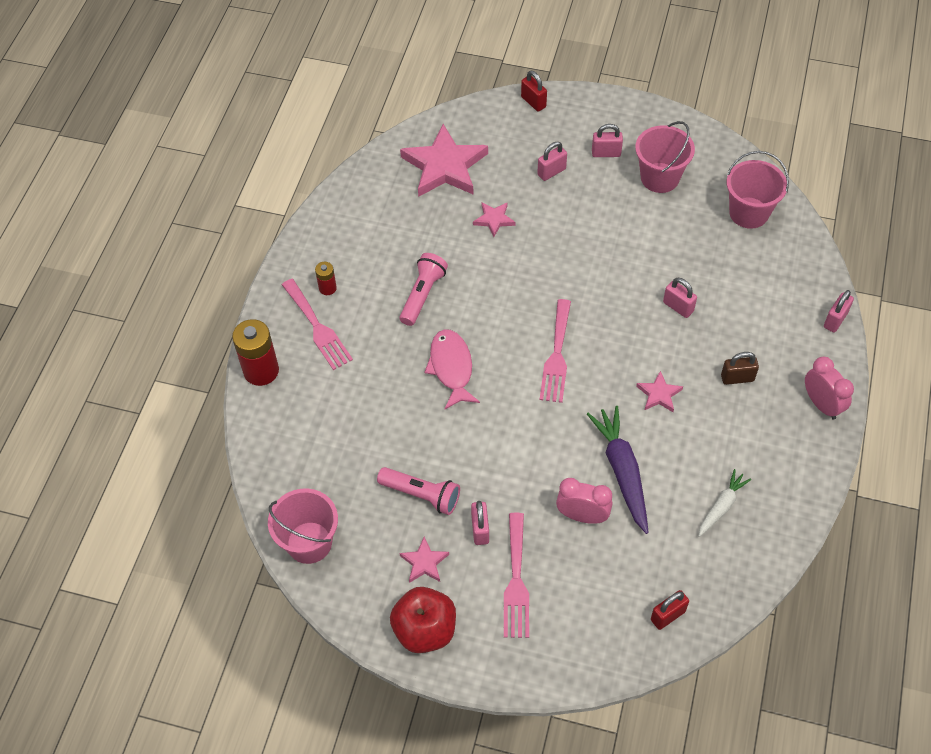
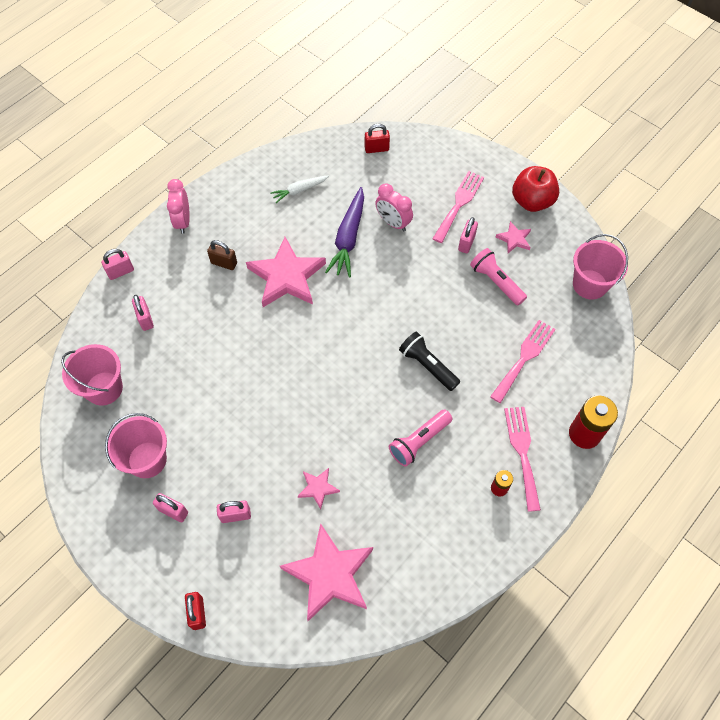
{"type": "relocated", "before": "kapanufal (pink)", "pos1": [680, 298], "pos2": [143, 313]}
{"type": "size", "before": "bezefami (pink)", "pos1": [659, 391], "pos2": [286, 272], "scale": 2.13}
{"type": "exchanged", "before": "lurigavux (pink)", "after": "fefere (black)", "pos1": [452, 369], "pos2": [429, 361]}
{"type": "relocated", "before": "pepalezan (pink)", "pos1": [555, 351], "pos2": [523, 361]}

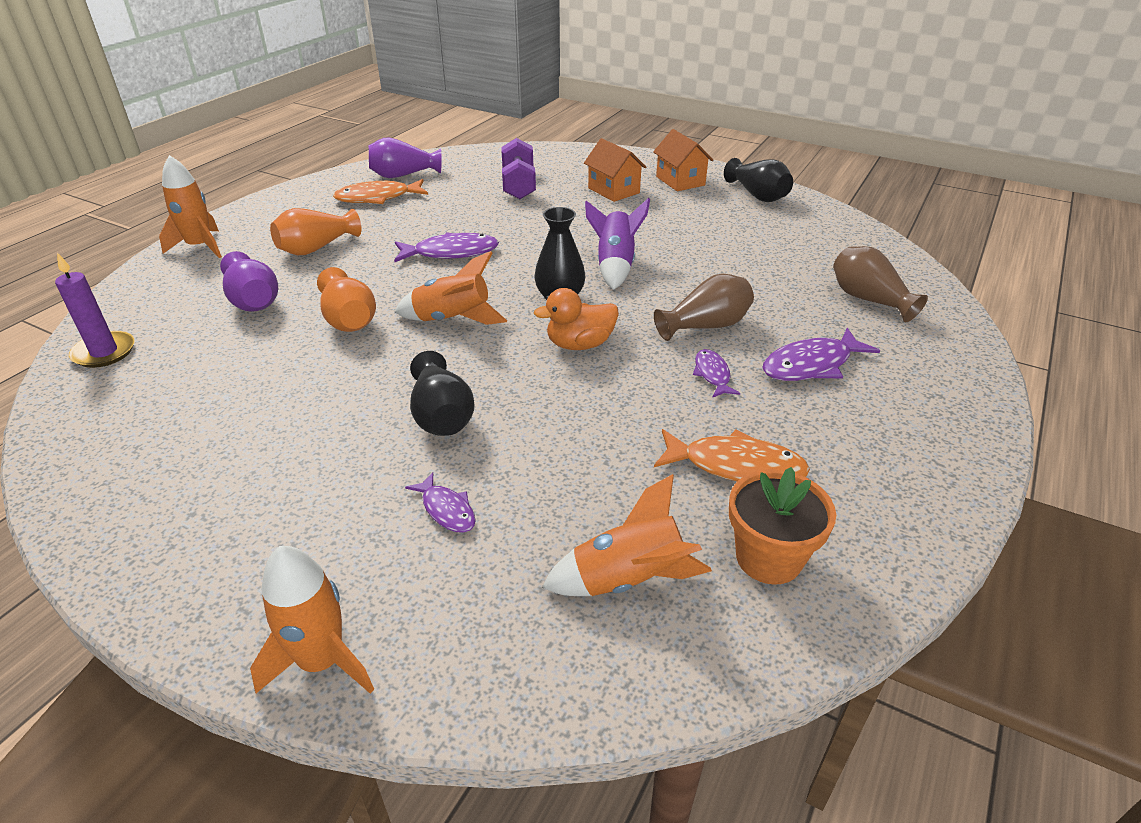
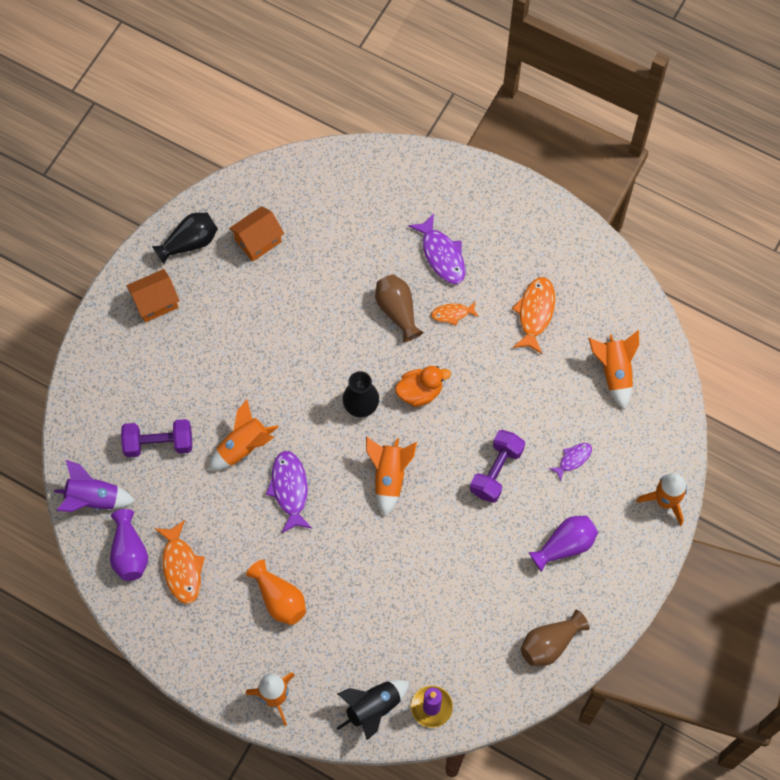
{"type": "relocated", "before": "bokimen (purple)", "pos1": [617, 244], "pos2": [95, 486]}
{"type": "appeared", "after": "bokimen (orange)", "pos2": [243, 435]}
{"type": "relocated", "before": "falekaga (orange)", "pos1": [615, 170], "pos2": [256, 234]}
{"type": "appeared", "after": "bokimen (black)", "pos2": [373, 710]}
{"type": "spun", "before": "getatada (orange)", "pos1": [576, 319], "pos2": [423, 386], "turn": -90}
{"type": "colour", "before": "lurigavux (purple)", "after": "lurigavux (orange)", "pos1": [716, 373], "pos2": [455, 313]}
{"type": "exchanged", "before": "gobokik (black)", "after": "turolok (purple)", "pos1": [442, 393], "pos2": [497, 466]}
{"type": "relocated", "before": "gobokik (brown)", "pos1": [880, 284], "pos2": [555, 638]}
{"type": "relocated", "before": "gobokik (purple)", "pos1": [249, 281], "pos2": [563, 544]}
{"type": "missing", "before": "gobokik (orange)", "pos1": [346, 299]}
{"type": "missing", "before": "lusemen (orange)", "pos1": [782, 526]}

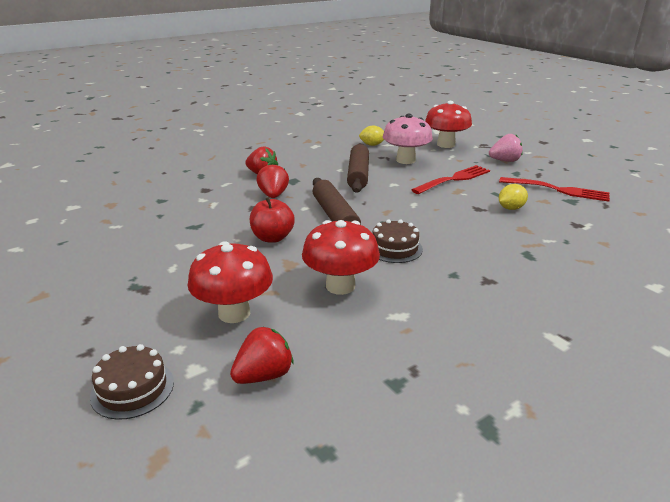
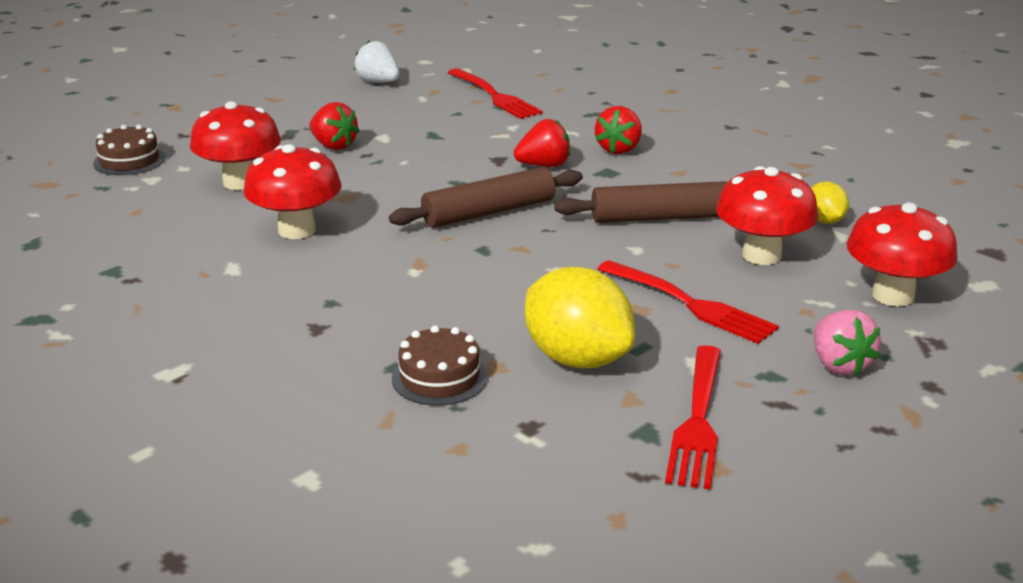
{"type": "relocated", "before": "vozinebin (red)", "pos1": [261, 355], "pos2": [334, 126]}
{"type": "appeared", "after": "vozinebin (white)", "pos2": [376, 62]}
{"type": "relocated", "before": "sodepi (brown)", "pos1": [397, 241], "pos2": [440, 365]}
{"type": "appeared", "after": "pepalezan (red)", "pos2": [495, 93]}
{"type": "size", "before": "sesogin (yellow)", "pos1": [513, 197], "pos2": [580, 317], "scale": 1.98}
{"type": "colour", "before": "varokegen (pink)", "after": "varokegen (red)", "pos1": [408, 139], "pos2": [767, 215]}
{"type": "missing", "before": "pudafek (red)", "pos1": [272, 220]}

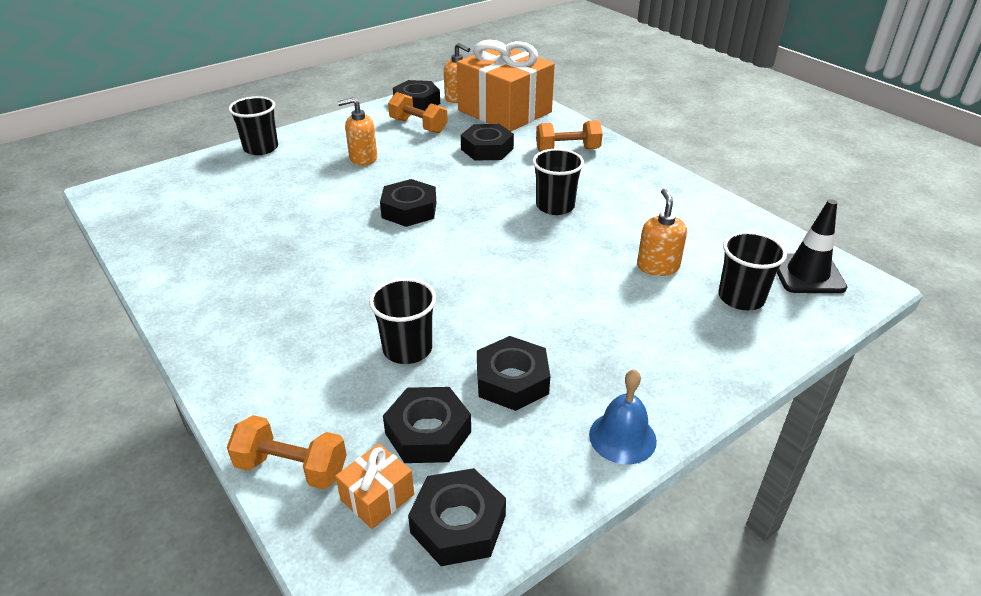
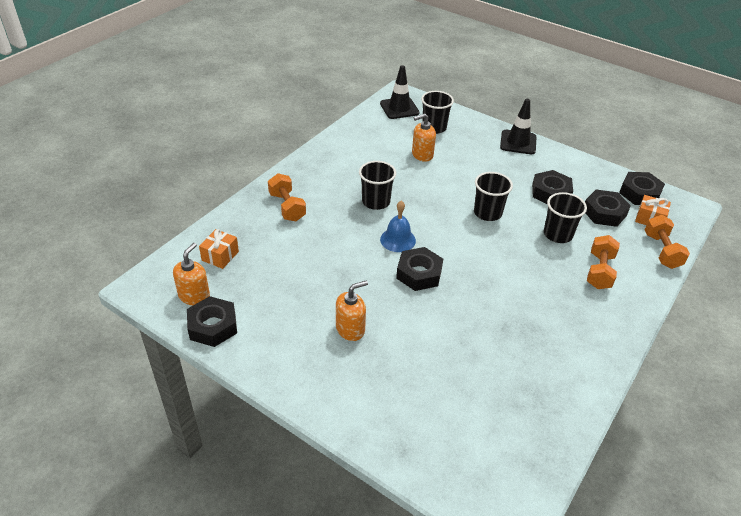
{"type": "size", "before": "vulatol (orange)", "pos1": [506, 86], "pos2": [219, 249], "scale": 0.4}
{"type": "spun", "before": "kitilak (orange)", "pos1": [357, 131], "pos2": [352, 311], "turn": -90}
{"type": "relocated", "before": "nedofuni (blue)", "pos1": [623, 416], "pos2": [398, 226]}
{"type": "relocated", "before": "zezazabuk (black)", "pos1": [253, 125], "pos2": [493, 196]}
{"type": "appeared", "after": "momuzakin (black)", "pos2": [518, 126]}
{"type": "relocated", "before": "turolok (orange)", "pos1": [418, 112], "pos2": [603, 262]}
{"type": "missing", "before": "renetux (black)", "pos1": [487, 142]}

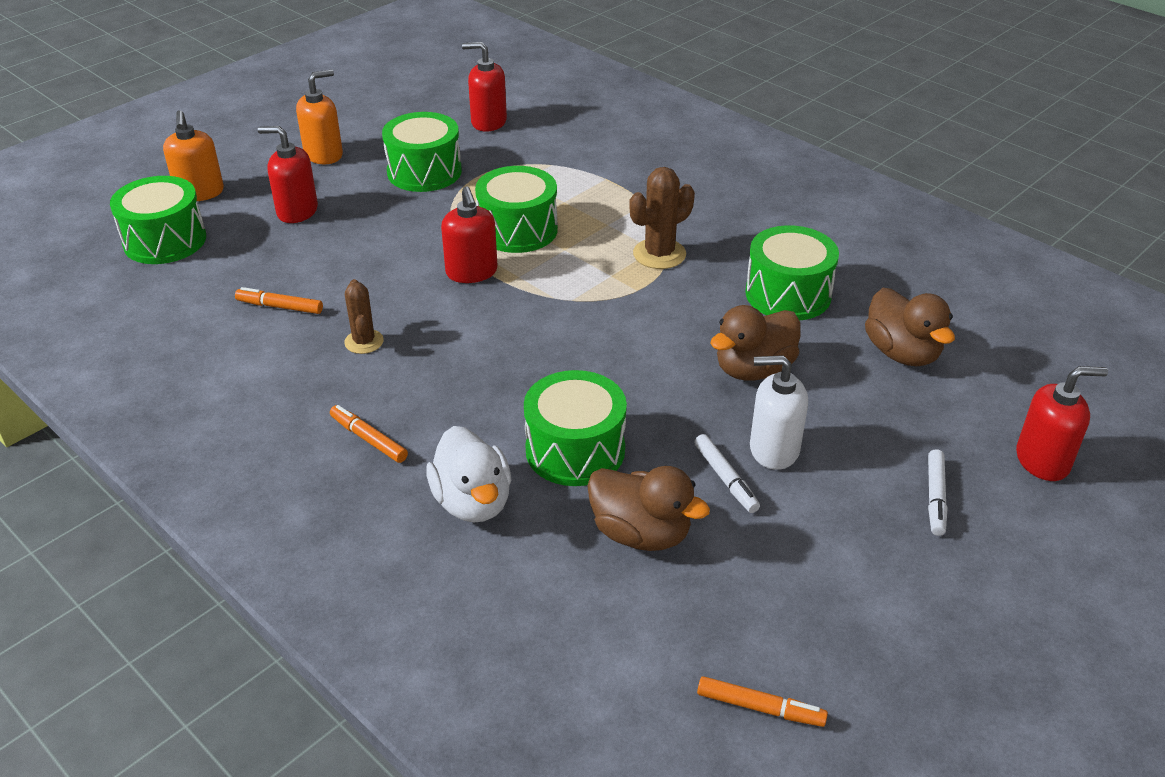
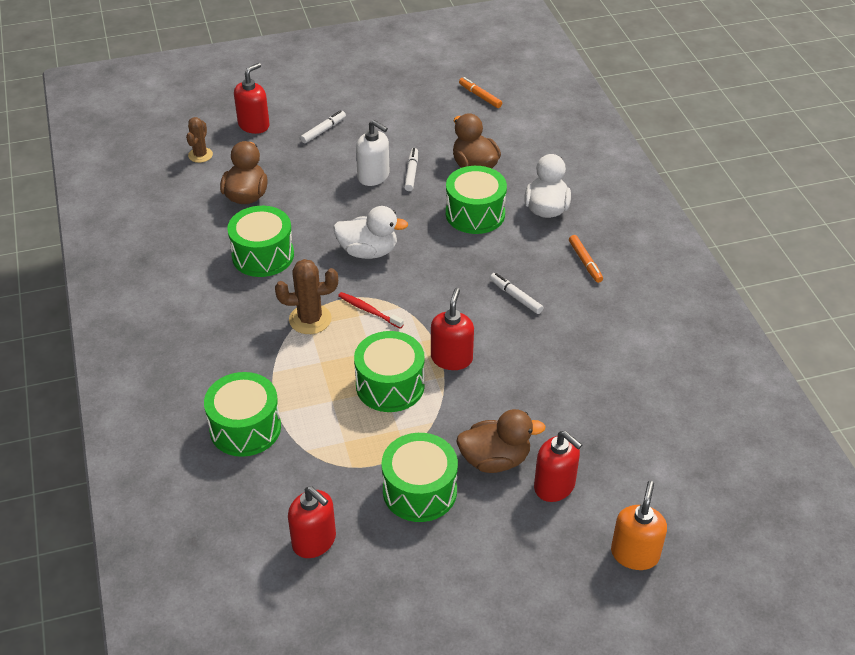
{"type": "relocated", "before": "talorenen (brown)", "pos1": [364, 316], "pos2": [199, 140]}
{"type": "relocated", "before": "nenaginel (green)", "pos1": [158, 220], "pos2": [242, 414]}
{"type": "spun", "before": "kitilak (red)", "pos1": [1062, 423], "pos2": [252, 98], "turn": 105}
{"type": "appeared", "after": "getatada (white)", "pos2": [370, 232]}
{"type": "appeared", "after": "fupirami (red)", "pos2": [371, 310]}
{"type": "relocated", "before": "getatada (brown)", "pos1": [755, 343], "pos2": [501, 441]}
{"type": "appeared", "after": "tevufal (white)", "pos2": [516, 293]}
{"type": "missing", "before": "tevufal (orange)", "pos1": [279, 300]}
{"type": "missing", "before": "kitilak (orange)", "pos1": [319, 117]}

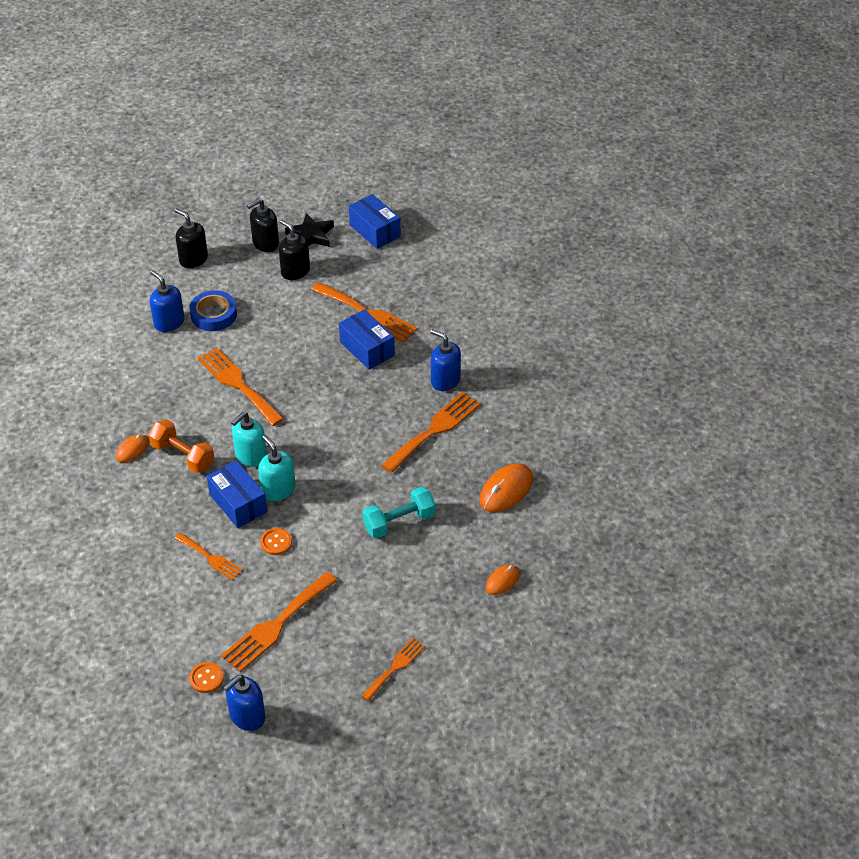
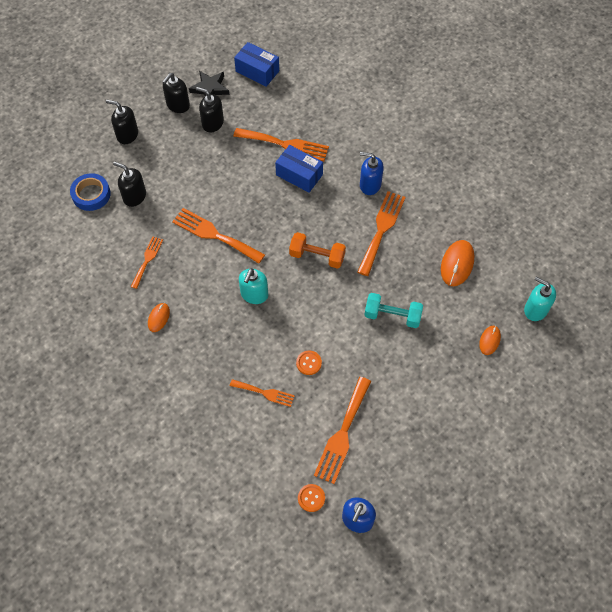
{"type": "relocated", "before": "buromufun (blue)", "pos1": [213, 310], "pos2": [90, 192]}
{"type": "colour", "before": "kitilak (blue)", "after": "kitilak (black)", "pos1": [167, 301], "pos2": [129, 184]}
{"type": "relocated", "before": "pepalezan (orange)", "pos1": [393, 669], "pos2": [147, 263]}
{"type": "relocated", "before": "turolok (orange)", "pos1": [181, 446], "pos2": [317, 250]}
{"type": "spun", "before": "turolok (turquoise)", "pos1": [399, 513], "pos2": [393, 310], "turn": 60}
{"type": "relocated", "before": "kitilak (turquoise)", "pos1": [277, 468], "pos2": [540, 299]}
{"type": "missing", "before": "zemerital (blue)", "pos1": [237, 494]}

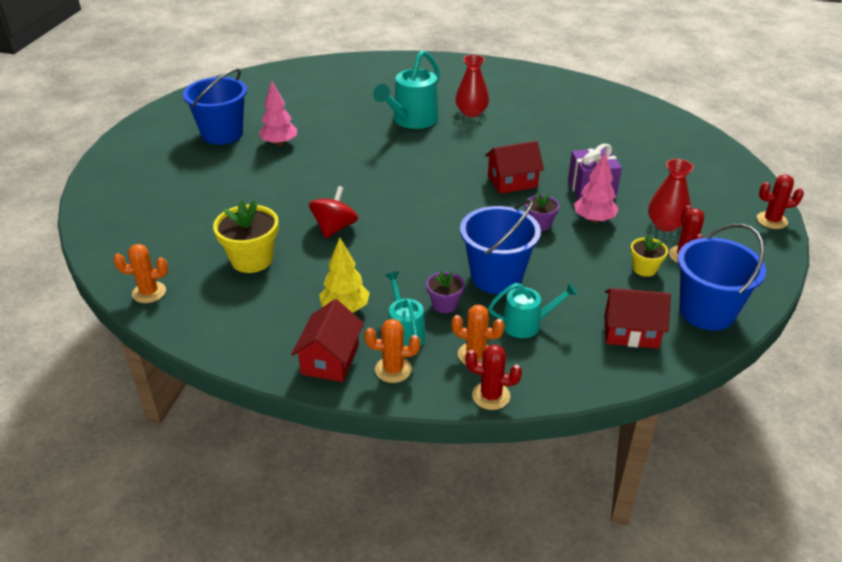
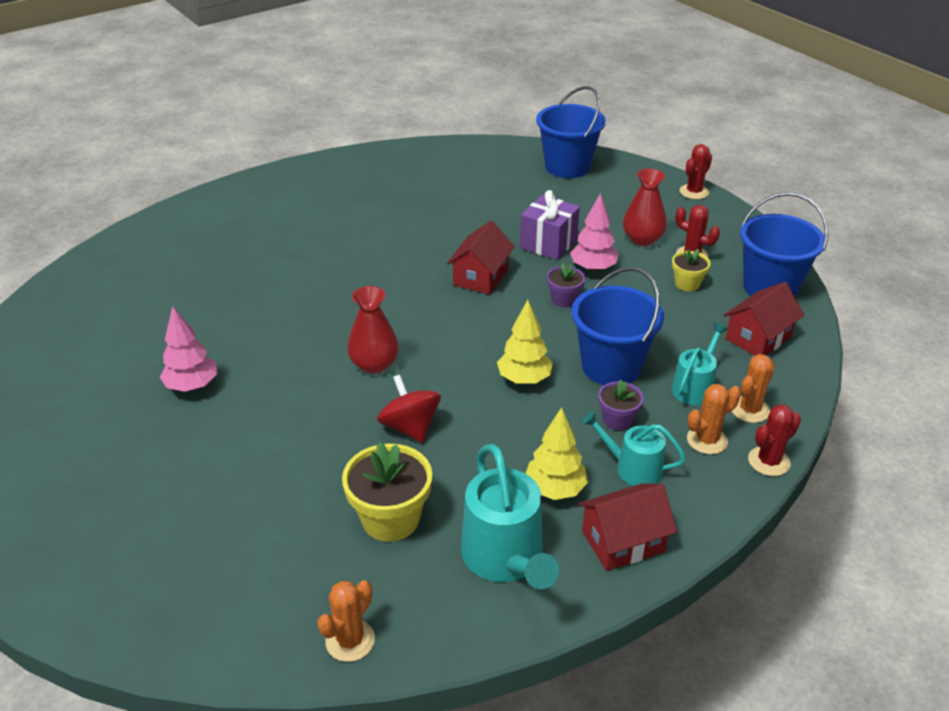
{"type": "relocated", "before": "gobokik (red)", "pos1": [472, 86], "pos2": [373, 330]}
{"type": "relocated", "before": "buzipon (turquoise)", "pos1": [406, 89], "pos2": [510, 516]}
{"type": "appeared", "after": "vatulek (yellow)", "pos2": [525, 342]}
{"type": "relocated", "before": "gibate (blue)", "pos1": [215, 106], "pos2": [571, 132]}
{"type": "spun", "before": "falekaga (red)", "pos1": [327, 340], "pos2": [627, 527], "turn": -75}
{"type": "relocated", "before": "talorenen (orange)", "pos1": [392, 351], "pos2": [753, 388]}

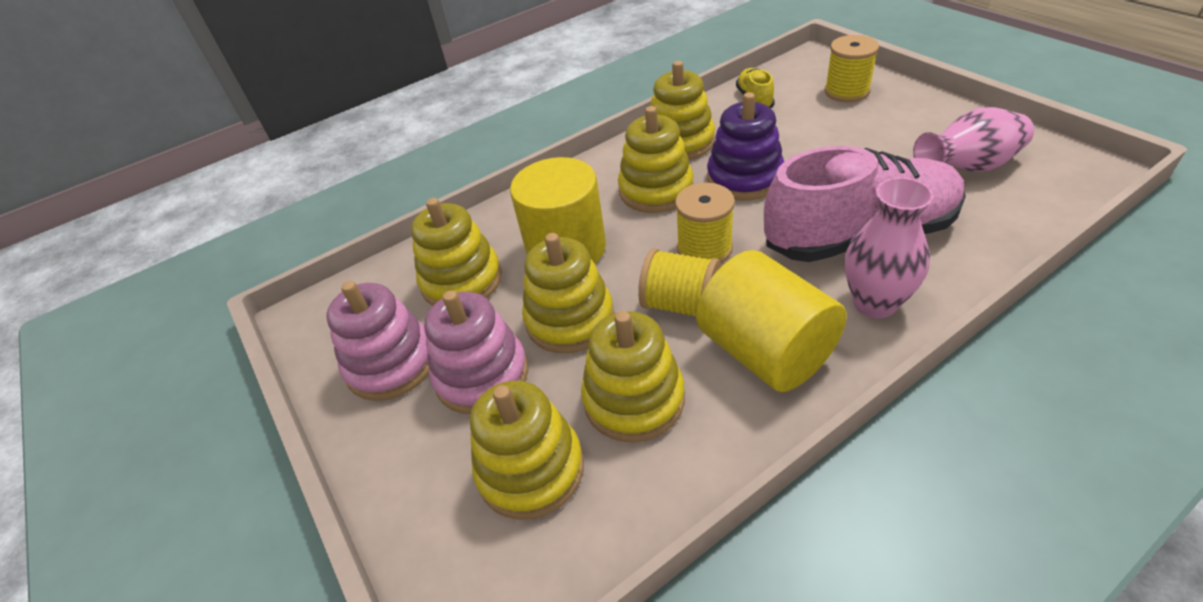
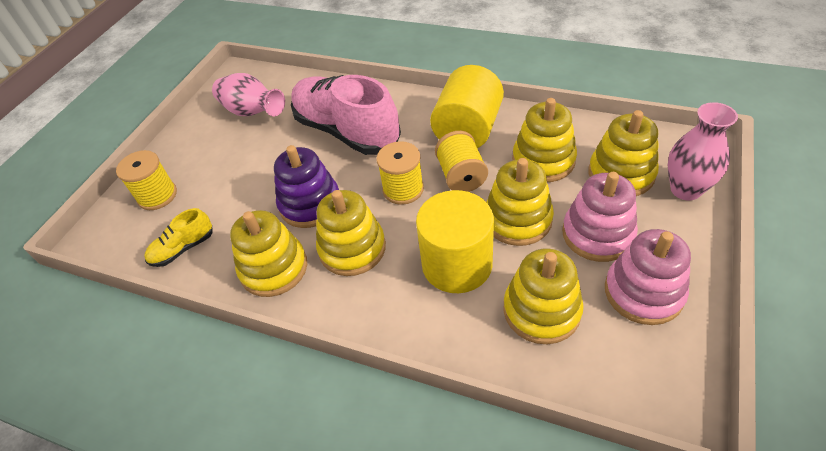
{"type": "relocated", "before": "gobokik (pink)", "pos1": [889, 247], "pos2": [703, 151]}

